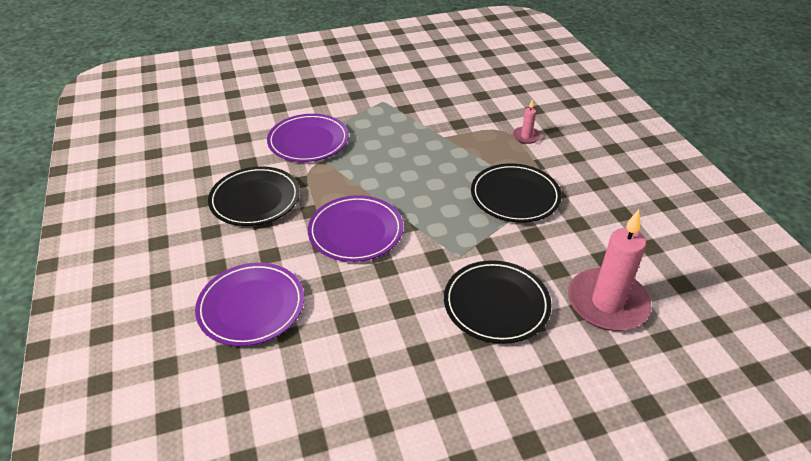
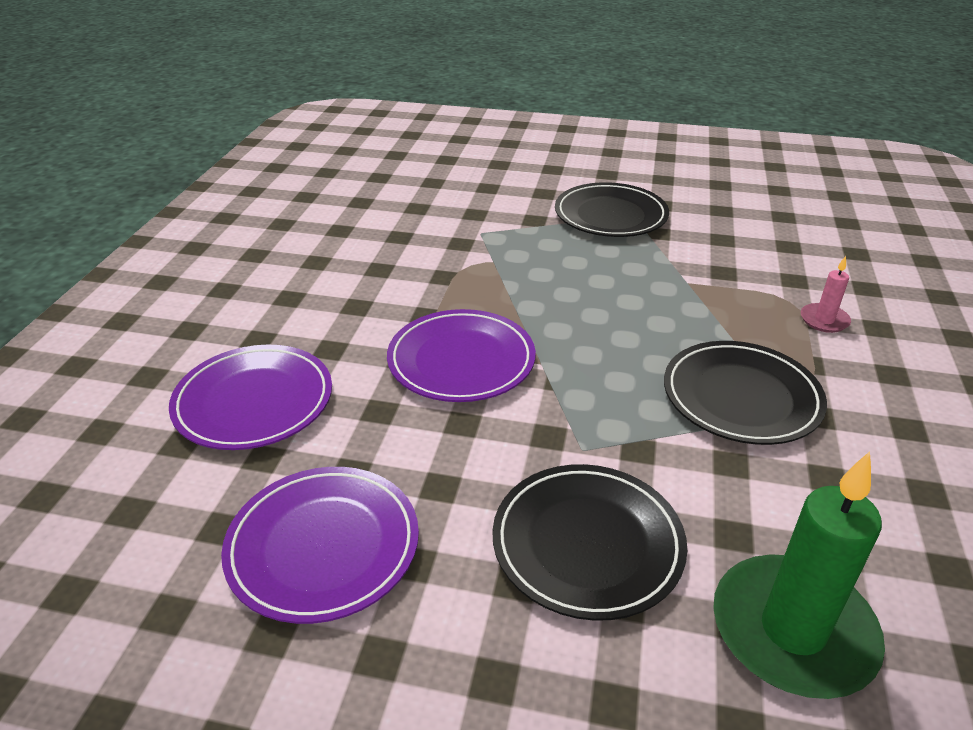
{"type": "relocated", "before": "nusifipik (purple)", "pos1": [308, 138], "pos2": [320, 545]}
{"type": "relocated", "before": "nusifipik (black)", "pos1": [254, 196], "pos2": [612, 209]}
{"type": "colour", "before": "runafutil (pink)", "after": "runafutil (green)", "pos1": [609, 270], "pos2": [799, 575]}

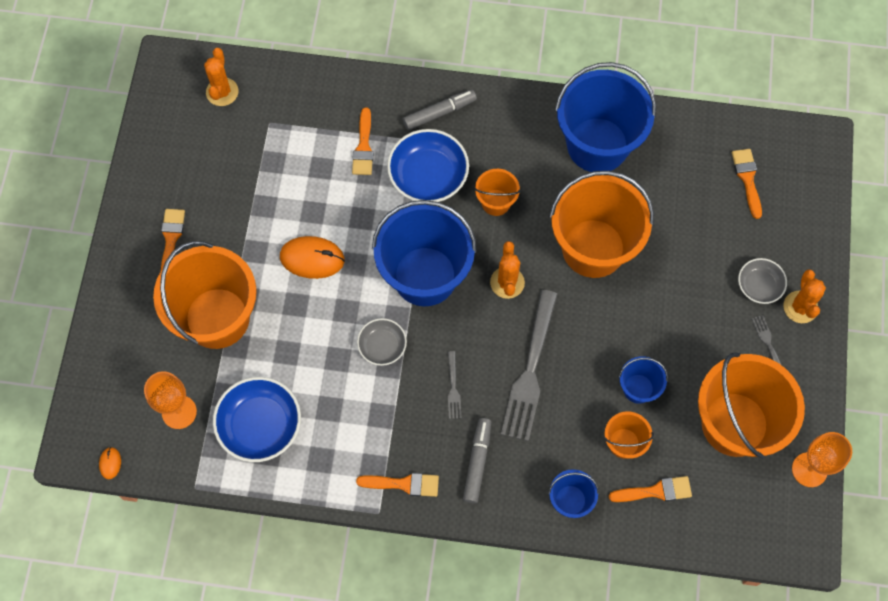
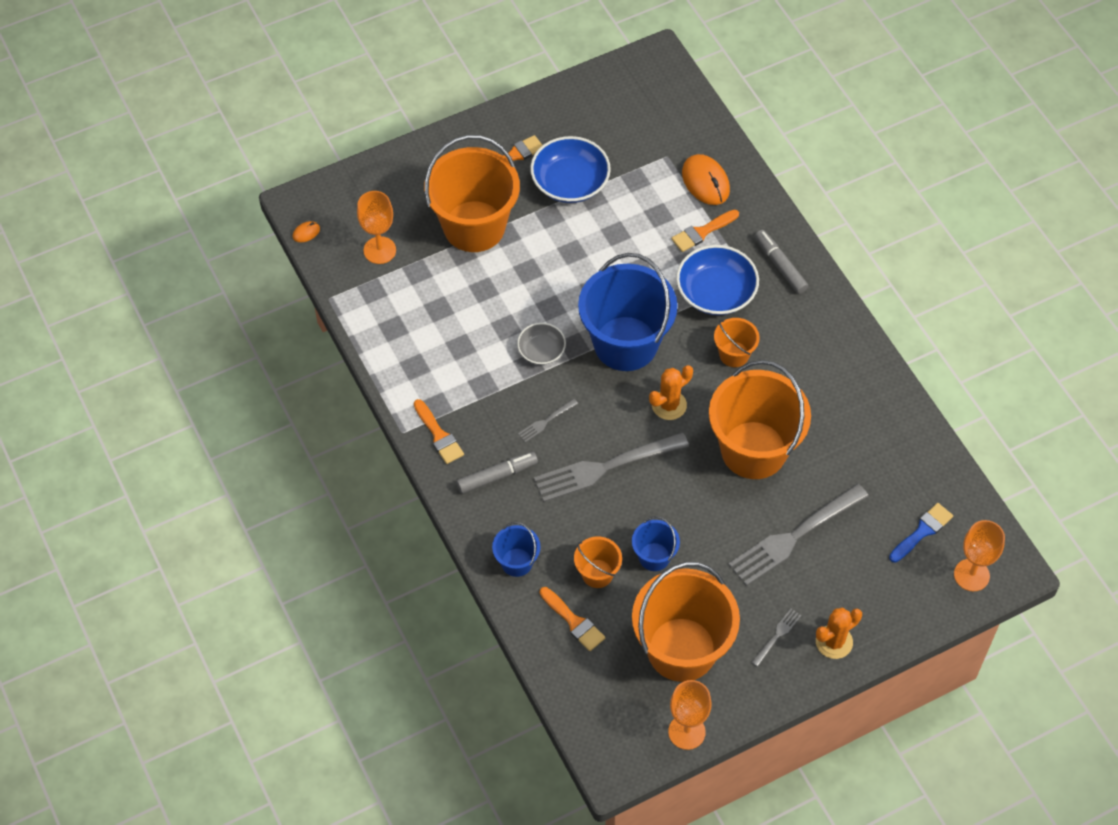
{"type": "relocated", "before": "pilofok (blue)", "pos1": [257, 419], "pos2": [570, 169]}
{"type": "relocated", "before": "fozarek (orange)", "pos1": [312, 257], "pos2": [706, 179]}
{"type": "appeared", "after": "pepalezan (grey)", "pos2": [798, 535]}
{"type": "spun", "before": "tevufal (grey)", "pos1": [440, 110], "pos2": [782, 262], "turn": -150}
{"type": "colour", "before": "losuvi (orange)", "after": "losuvi (blue)", "pos1": [747, 184], "pos2": [921, 533]}
{"type": "appeared", "after": "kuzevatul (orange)", "pos2": [979, 555]}
{"type": "missing", "before": "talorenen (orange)", "pos1": [221, 77]}
{"type": "missing", "before": "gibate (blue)", "pos1": [605, 117]}
{"type": "missing", "before": "pilofok (grey)", "pos1": [762, 281]}

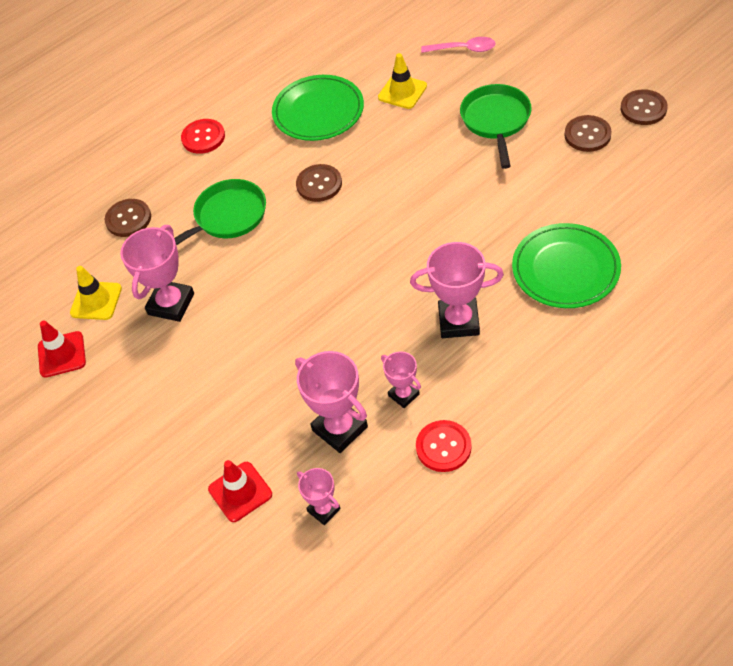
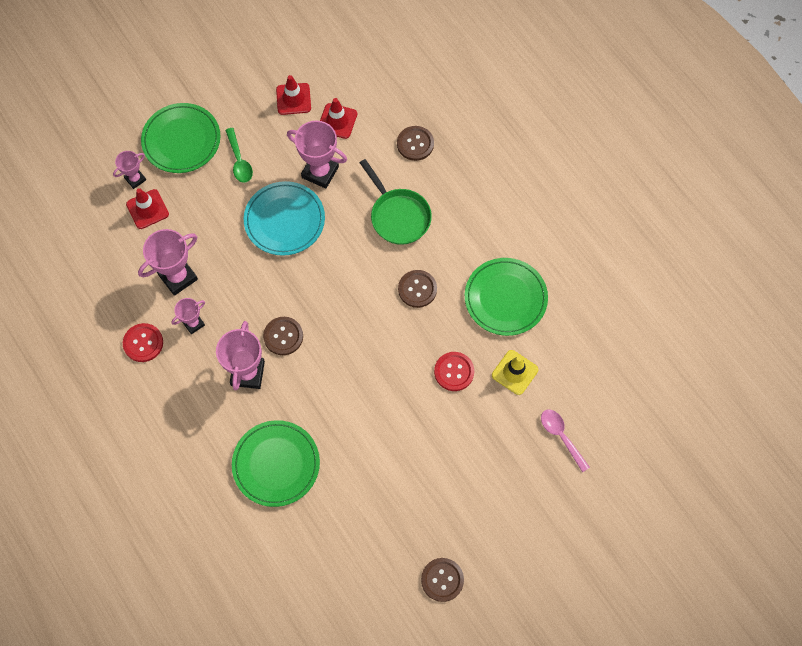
{"type": "relocated", "before": "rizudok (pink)", "pos1": [319, 496], "pos2": [129, 170]}
{"type": "appeared", "after": "nusifipik (green)", "pos2": [181, 138]}
{"type": "appeared", "after": "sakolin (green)", "pos2": [239, 155]}
{"type": "appeared", "after": "nusifipik (turquoise)", "pos2": [284, 218]}
{"type": "relocated", "before": "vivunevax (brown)", "pos1": [588, 133], "pos2": [283, 336]}
{"type": "colour", "before": "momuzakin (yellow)", "after": "momuzakin (red)", "pos1": [96, 293], "pos2": [338, 118]}
{"type": "relocated", "before": "vivunevax (red)", "pos1": [203, 136], "pos2": [454, 371]}
{"type": "spun", "before": "sakolin (pink)", "pos1": [458, 45], "pos2": [565, 441], "turn": 135}
{"type": "missing", "before": "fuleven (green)", "pos1": [496, 126]}

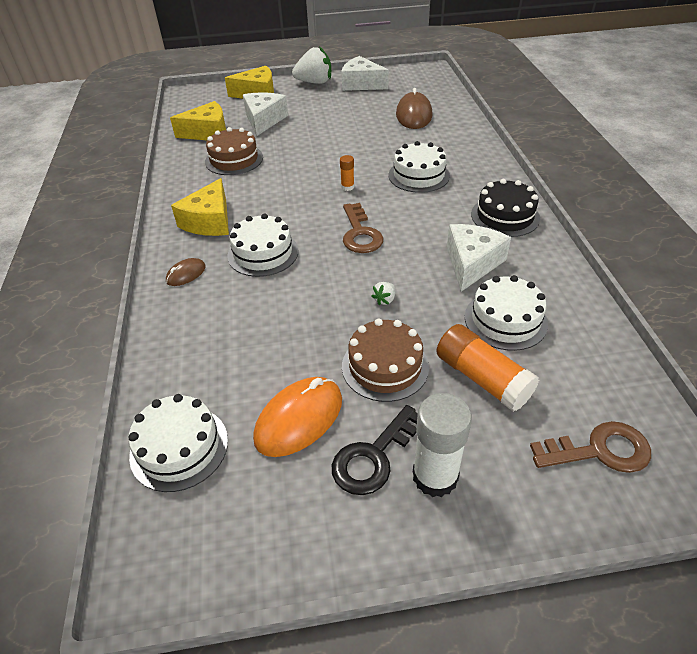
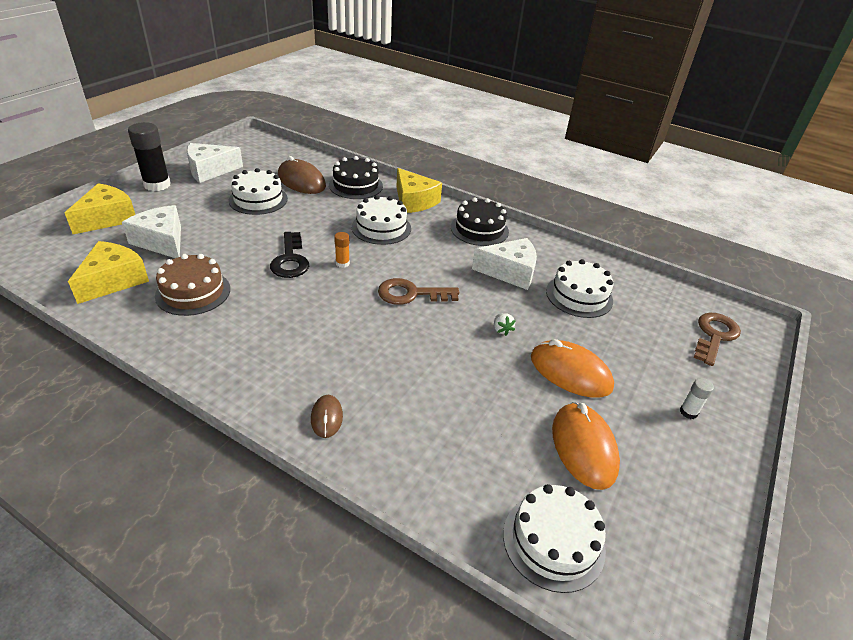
{"type": "exchanged", "before": "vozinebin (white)", "after": "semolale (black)", "pos1": [311, 65], "pos2": [149, 156]}
{"type": "relocated", "before": "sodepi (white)", "pos1": [263, 245], "pos2": [258, 191]}
{"type": "relocated", "before": "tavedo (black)", "pos1": [375, 450], "pos2": [289, 255]}
{"type": "appeared", "after": "sodepi (black)", "pos2": [356, 177]}
{"type": "spun", "before": "tavedo (brown)", "pos1": [363, 228], "pos2": [418, 291], "turn": 150}
{"type": "relocated", "before": "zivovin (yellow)", "pos1": [200, 207], "pos2": [419, 190]}
{"type": "spun", "before": "zivovin (white)", "pos1": [479, 258], "pos2": [504, 264], "turn": 120}
{"type": "exchanged", "before": "sodepi (brown)", "after": "fozarek (orange)", "pos1": [385, 360], "pos2": [572, 368]}
{"type": "size", "before": "semolale (white)", "pos1": [442, 445], "pos2": [697, 398], "scale": 0.48}
{"type": "missing", "before": "semolale (orange)", "pos1": [487, 367]}

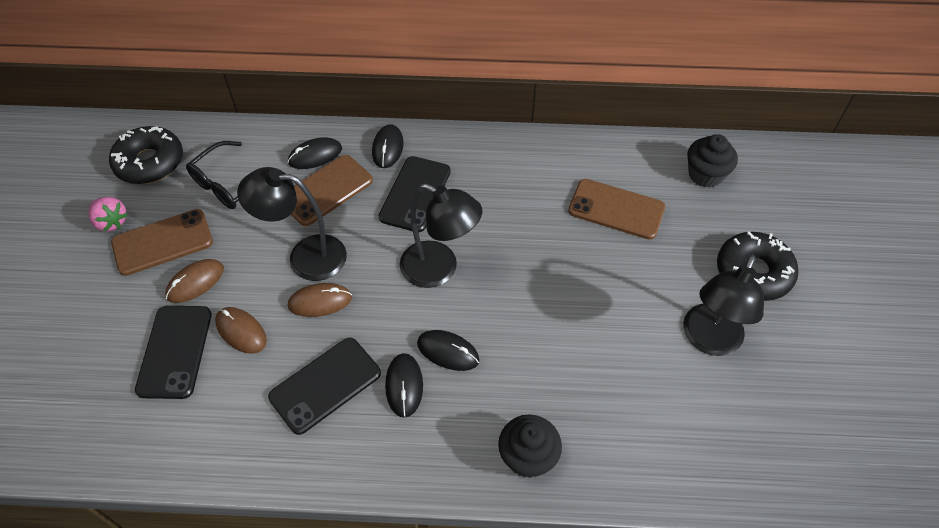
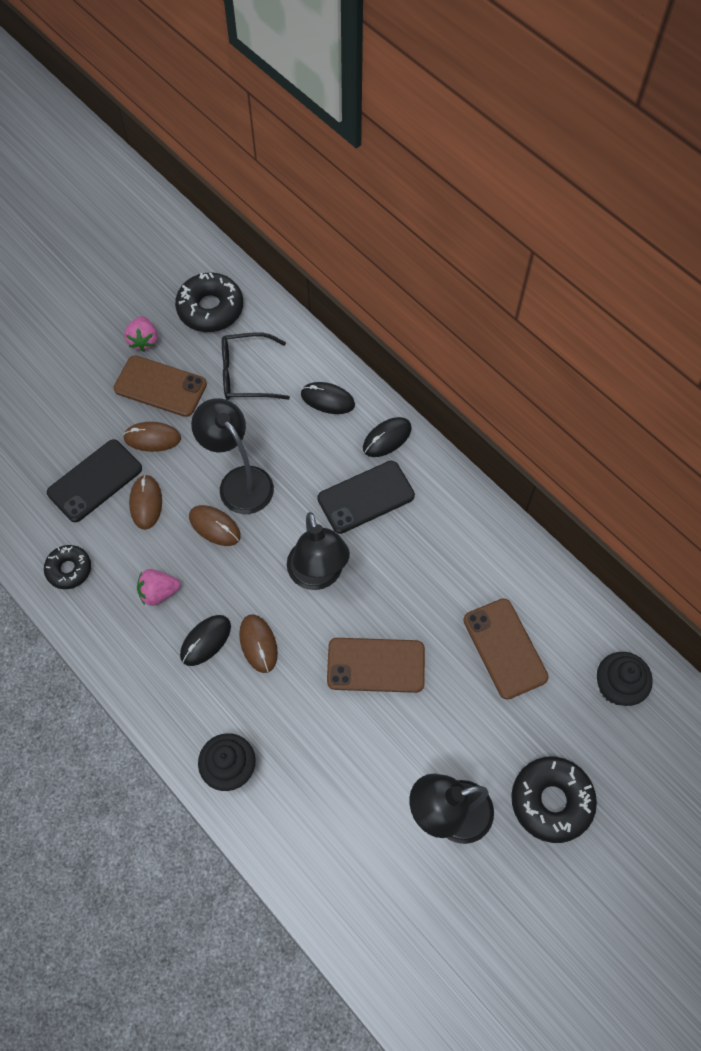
{"type": "appeared", "after": "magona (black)", "pos2": [67, 567]}
{"type": "exchanged", "before": "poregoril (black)", "after": "vozinebin (pink)", "pos1": [324, 386], "pos2": [159, 587]}
{"type": "colour", "before": "fozarek (black)", "after": "fozarek (brown)", "pos1": [448, 350], "pos2": [258, 643]}
{"type": "relocated", "before": "poregoril (brown)", "pos1": [332, 190], "pos2": [376, 665]}

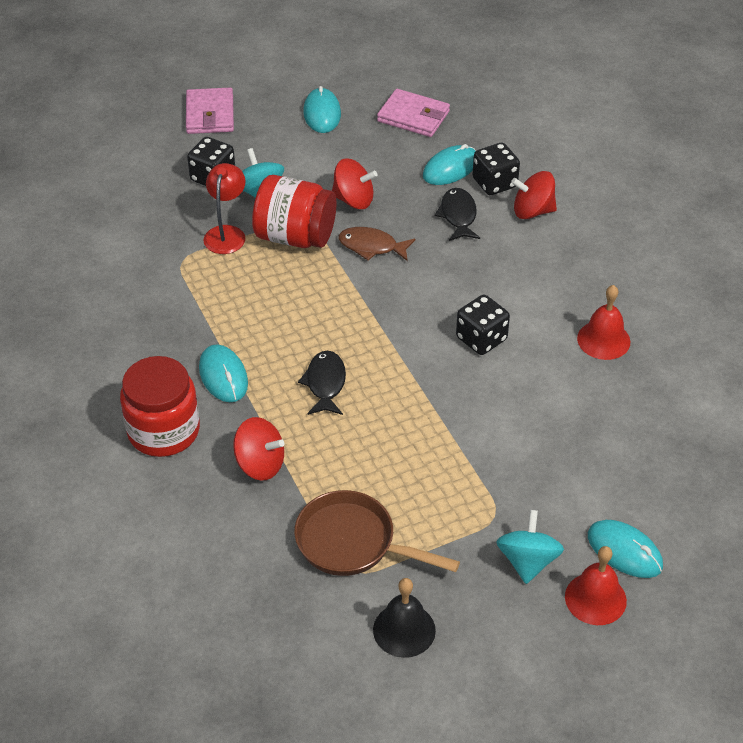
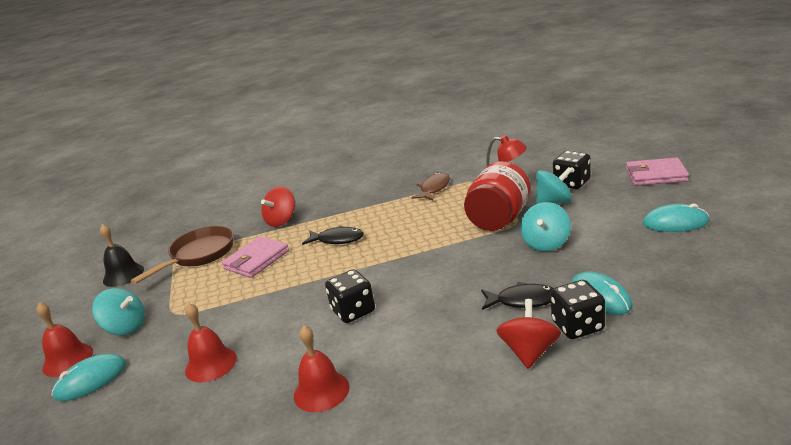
{"type": "appeared", "after": "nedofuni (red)", "pos2": [211, 342]}
{"type": "relocated", "before": "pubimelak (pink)", "pos1": [413, 113], "pos2": [255, 257]}
{"type": "relocated", "before": "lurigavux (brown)", "pos1": [376, 244], "pos2": [431, 186]}
{"type": "colour", "before": "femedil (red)", "after": "femedil (turquoise)", "pos1": [354, 183], "pos2": [545, 226]}
{"type": "missing", "before": "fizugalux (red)", "pos1": [160, 406]}
{"type": "missing", "before": "fozarek (turquoise)", "pos1": [223, 373]}

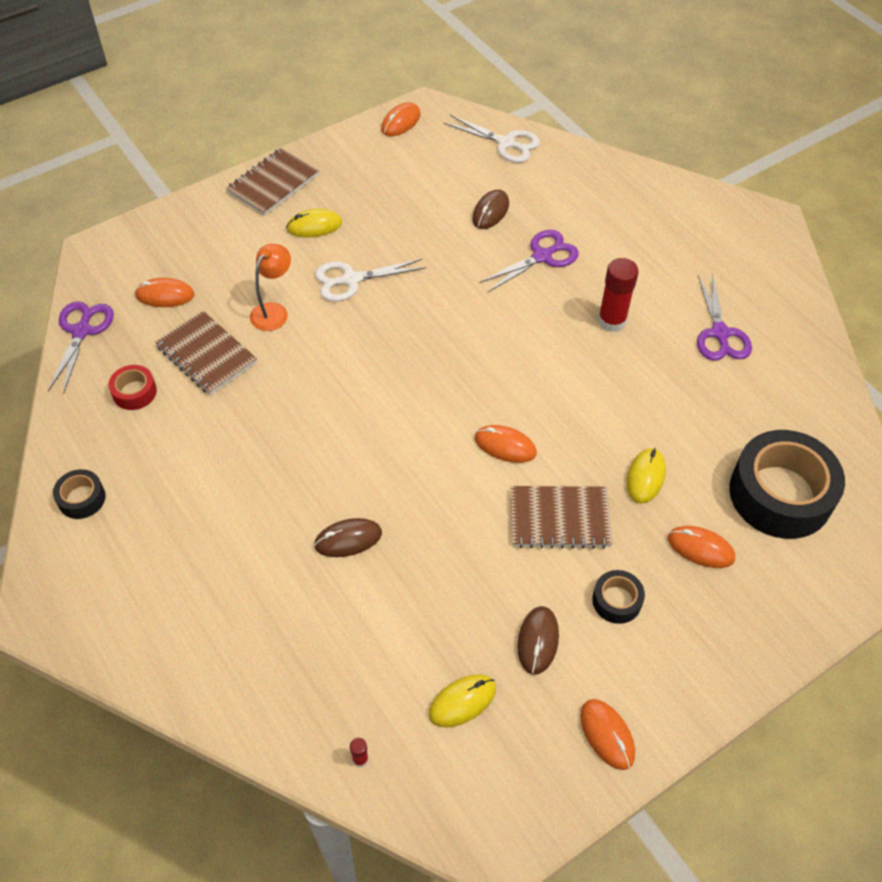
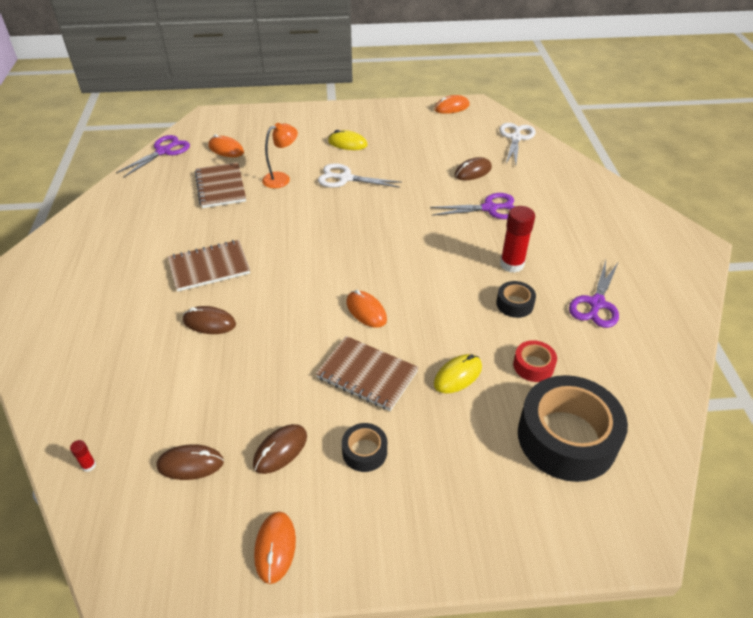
{"type": "colour", "before": "fozarek (yellow)", "after": "fozarek (brown)", "pos1": [462, 700], "pos2": [190, 462]}
{"type": "relocated", "before": "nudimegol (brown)", "pos1": [272, 182], "pos2": [209, 266]}
{"type": "relocated", "before": "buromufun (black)", "pos1": [79, 494], "pos2": [516, 299]}
{"type": "spun", "before": "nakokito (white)", "pos1": [492, 139], "pos2": [517, 144], "turn": -135}
{"type": "relocated", "before": "buromufun (red)", "pos1": [132, 387], "pos2": [535, 361]}
{"type": "missing", "before": "fozarek (orange)", "pos1": [701, 547]}

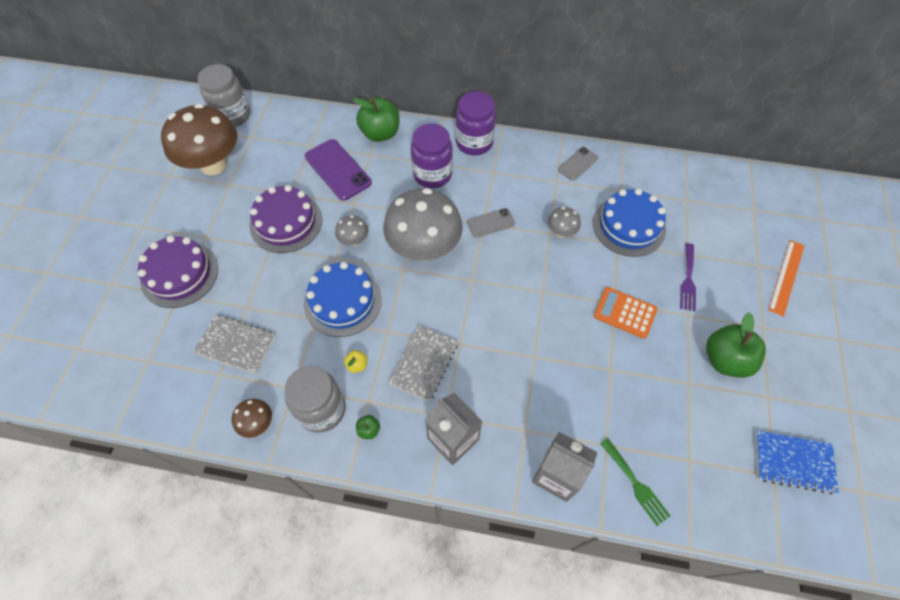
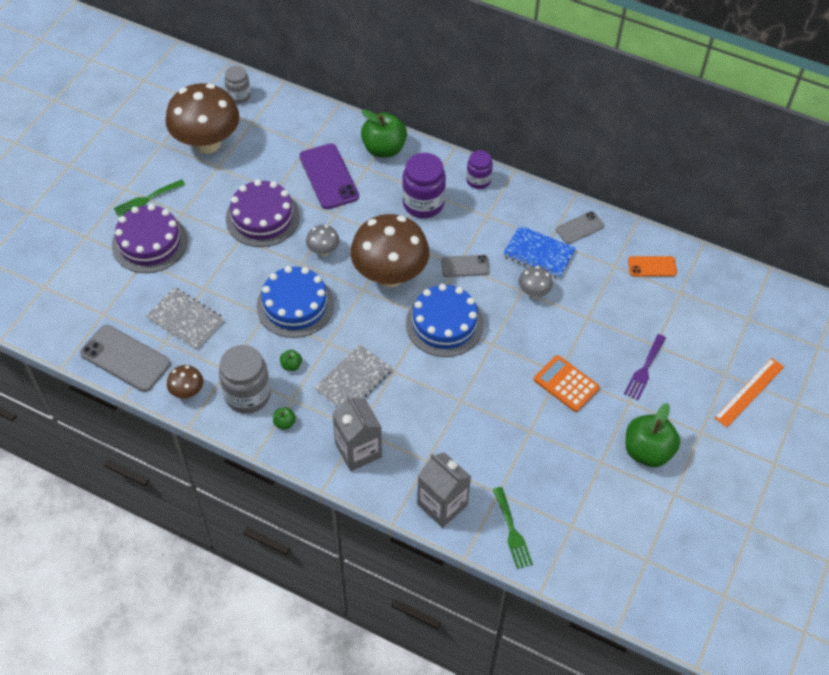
{"type": "appeared", "after": "poregoril (grey)", "pos2": [125, 358]}
{"type": "appeared", "after": "pepalezan (green)", "pos2": [149, 198]}
{"type": "size", "before": "fizugalux (grey)", "pos1": [224, 95], "pos2": [237, 85], "scale": 0.6}
{"type": "colour", "before": "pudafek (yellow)", "after": "pudafek (green)", "pos1": [355, 361], "pos2": [291, 360]}
{"type": "colour", "before": "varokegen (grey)", "after": "varokegen (brown)", "pos1": [423, 224], "pos2": [389, 250]}
{"type": "relocated", "before": "sodepi (blue)", "pos1": [629, 223], "pos2": [445, 320]}
{"type": "size", "before": "fizugalux (purple)", "pos1": [475, 123], "pos2": [479, 169], "scale": 0.6}
{"type": "relocated", "before": "nudimegol (blue)", "pos1": [797, 462], "pos2": [539, 252]}
{"type": "appeared", "after": "poregoril (orange)", "pos2": [652, 266]}

